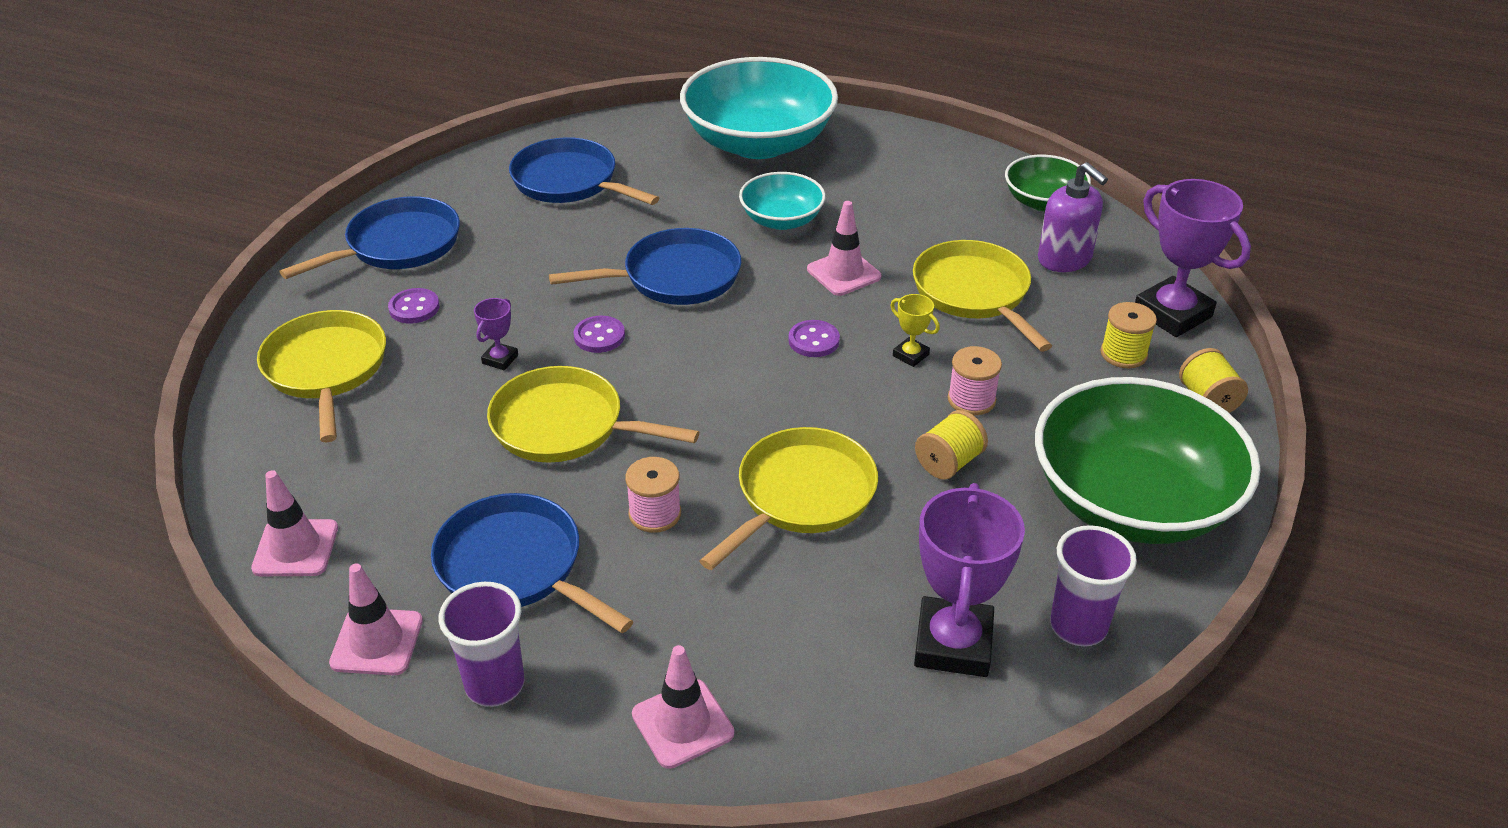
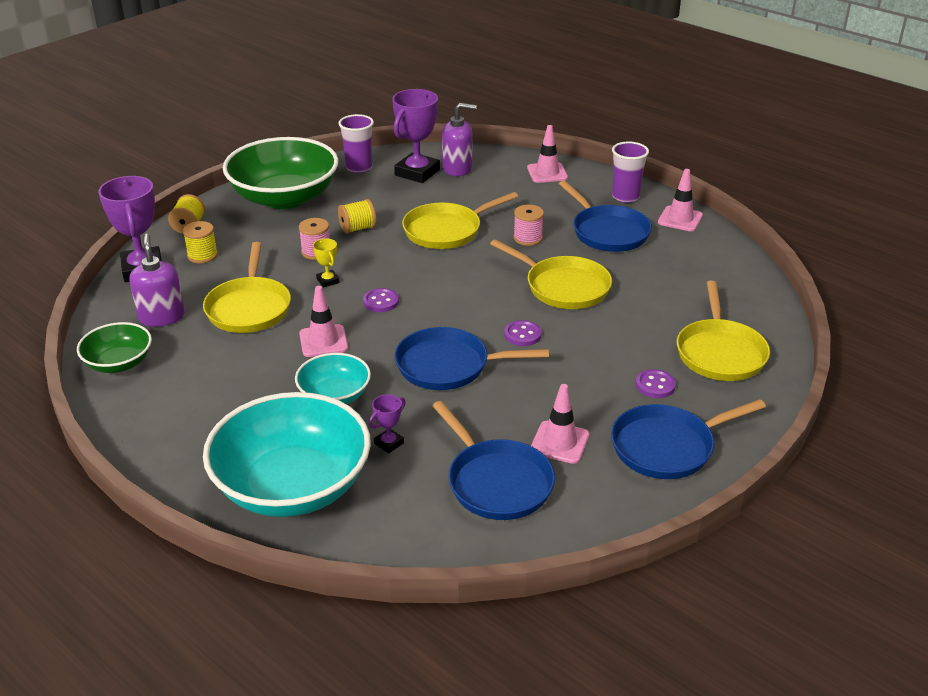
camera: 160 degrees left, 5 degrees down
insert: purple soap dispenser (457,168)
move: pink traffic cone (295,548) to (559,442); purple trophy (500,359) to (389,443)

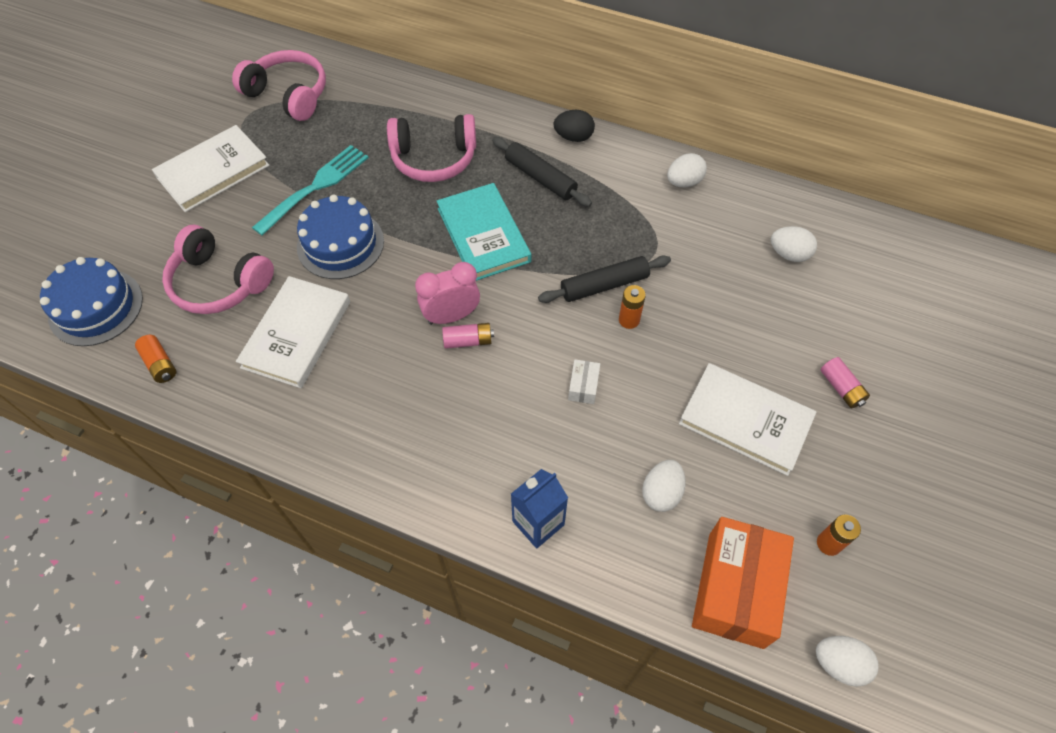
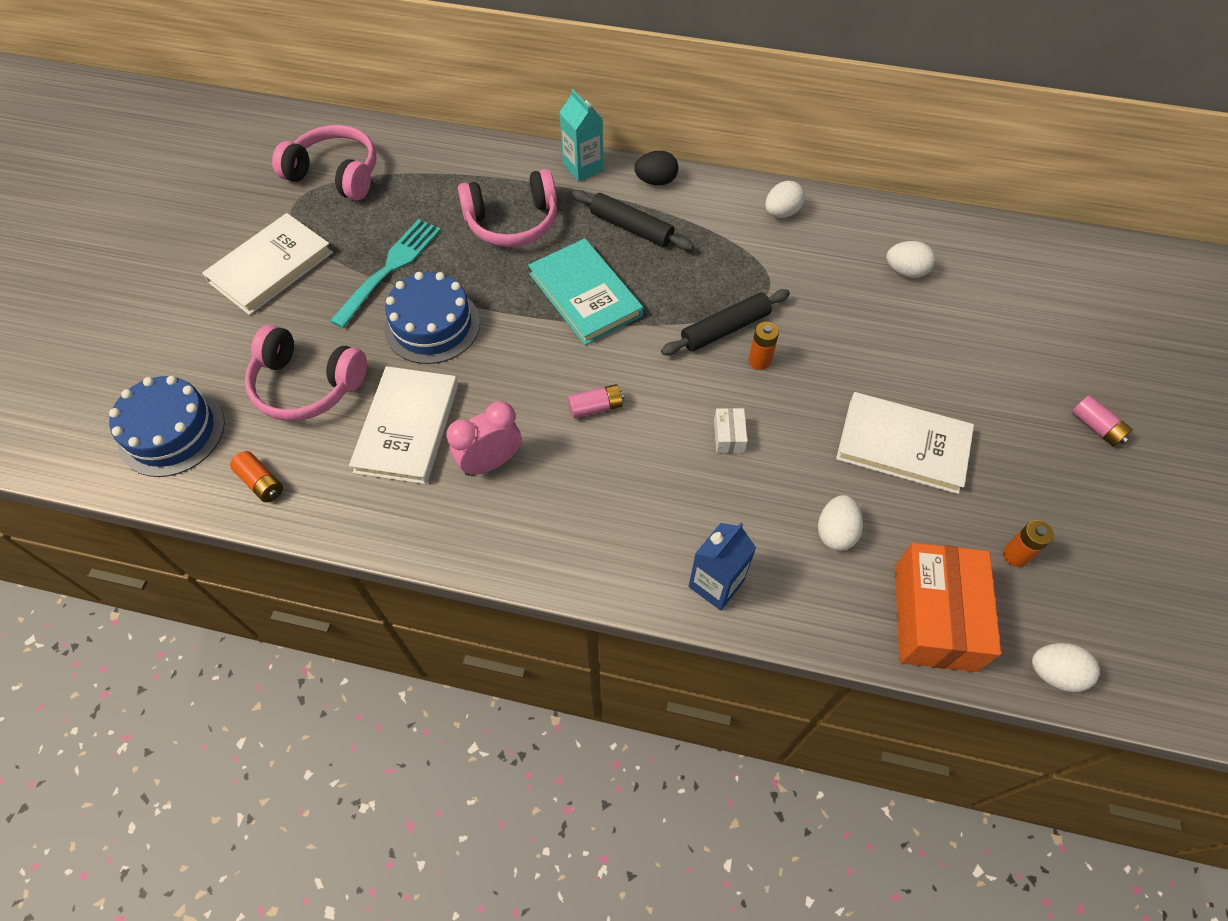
camera: 10 degrees left, 0 degrees up
insert: turquoise carton (583,167)
move: pink clock (451,316) to (490,462); pink battery (841,388) to (1096,427)

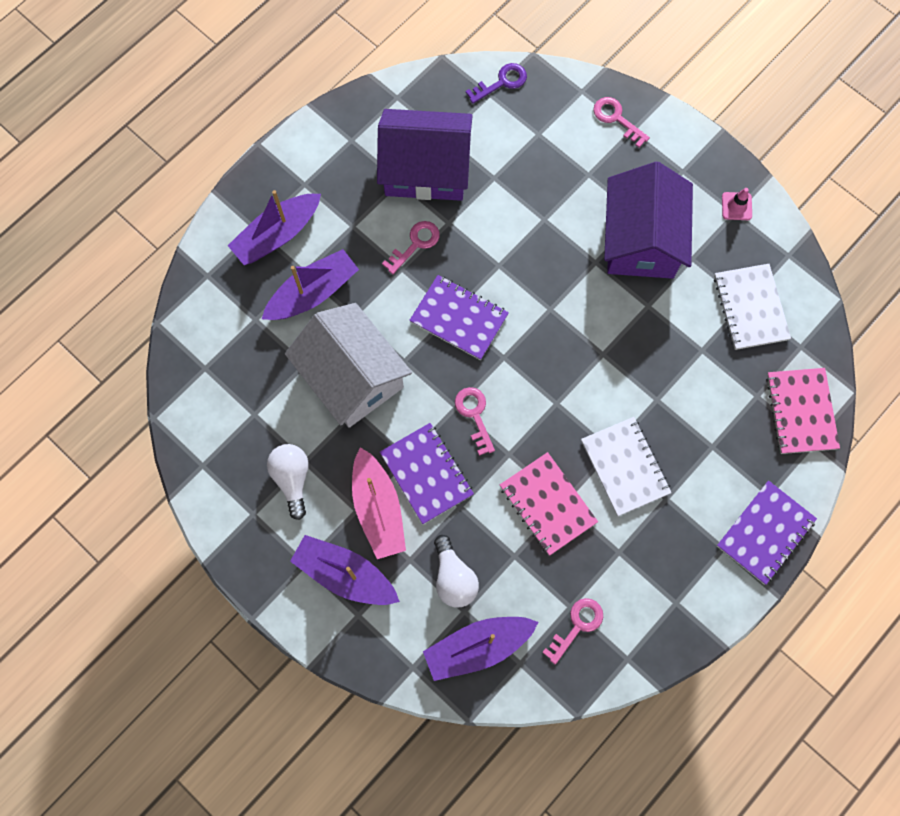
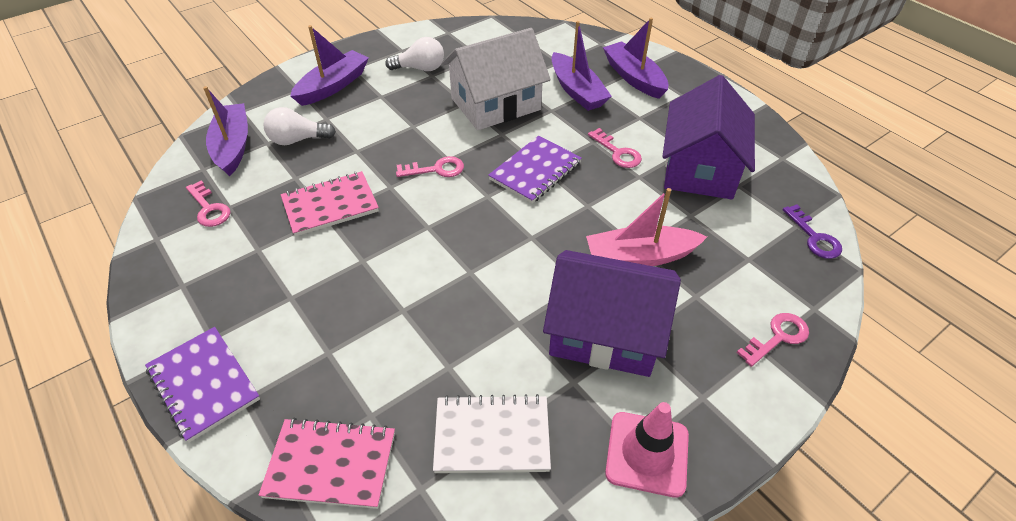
camera: 100 degrees right, 25 degrees down
delete: purple notebook (426,474); white notebook (625,467)
move: pink boat (378,509) to (640,256)
resize: pink traffic cone (736,206) = (647,454) x1.83

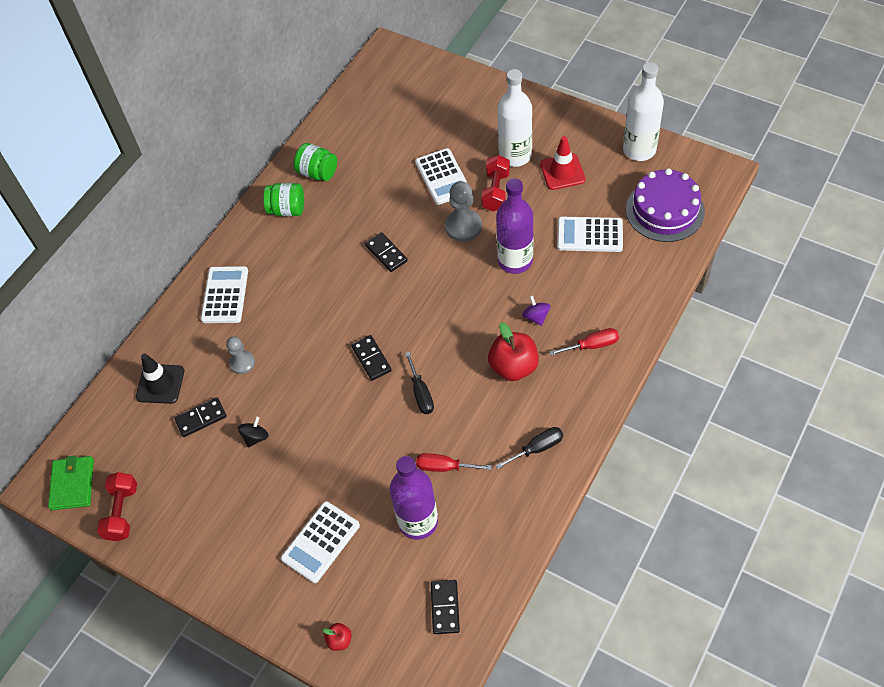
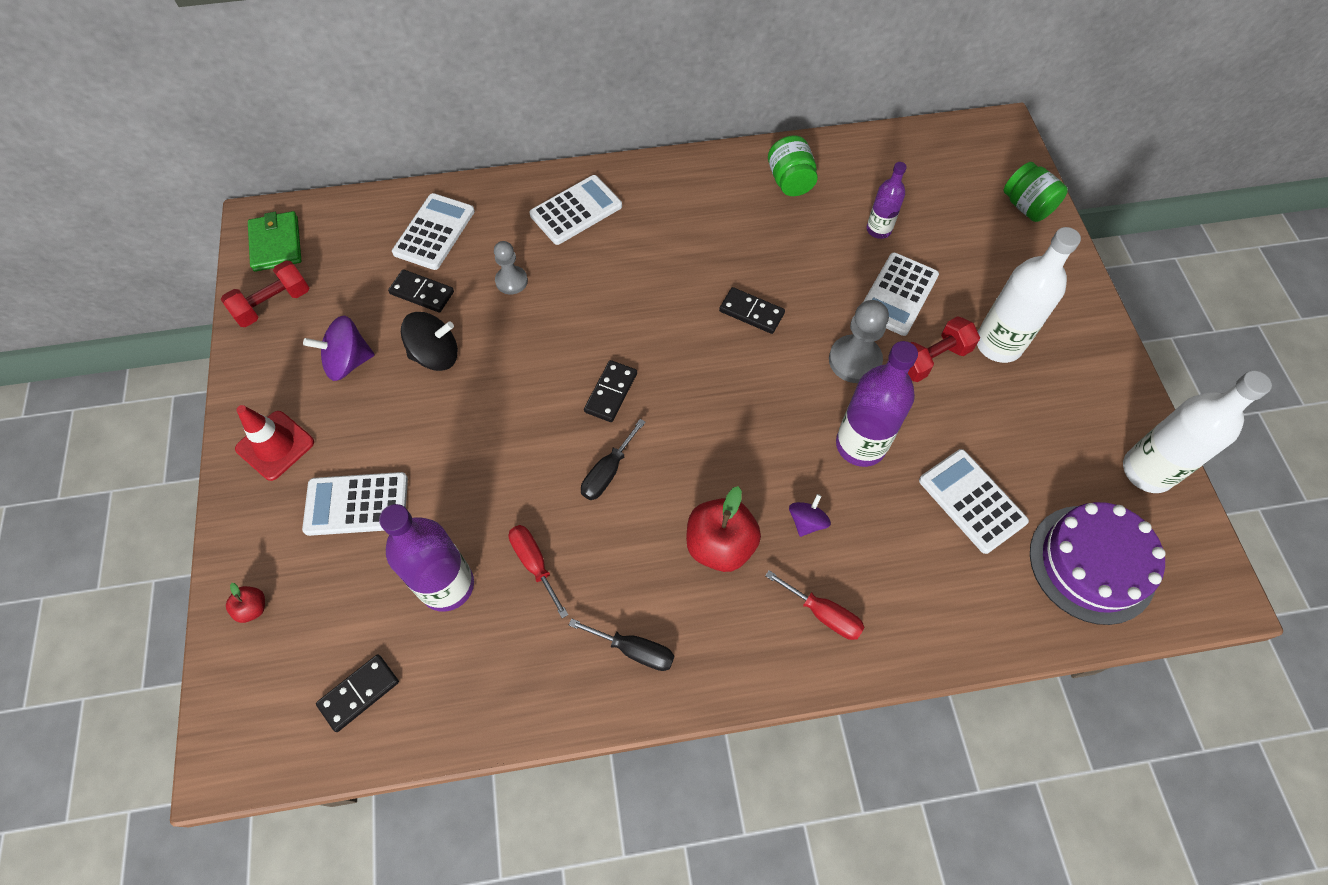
camera: 45 degrees right, 5 degrees up
insert: purple spinning top (348,362); purple bottle (878,230)
move: green jar (287,209) to (1026,206); red traffic cone (562,172) to (275,445)
replace: black traffic cone (160,384) to white calculator (434,232)
rotate: green wallet (72,484) = (276,244) 60 degrees counterclockwise; black domino (386,253) = (751,312) 75 degrees counterclockwise
resize: black spinning top (255,437) = (435,355) x1.61

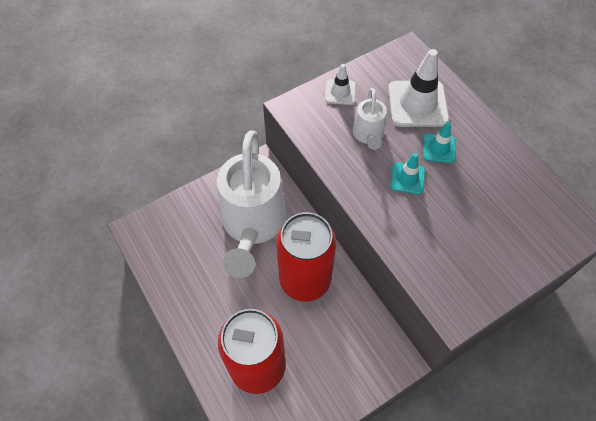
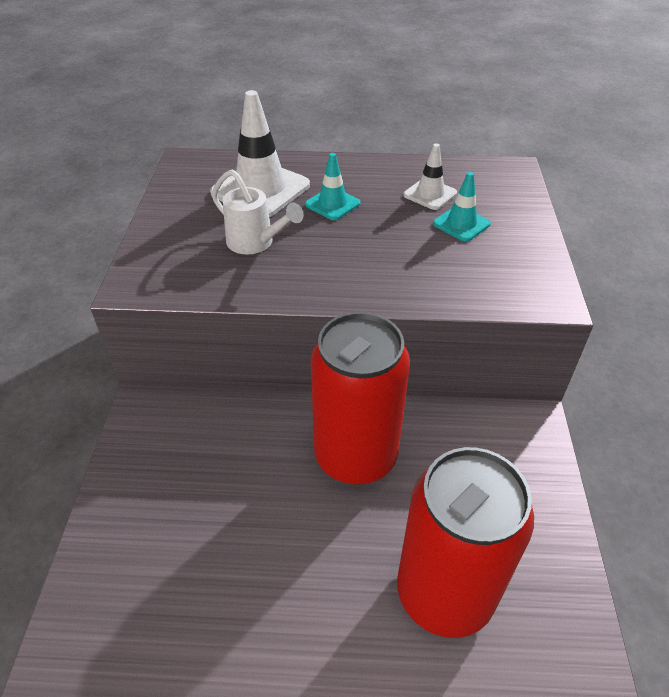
camera: 55 degrees left, 15 degrees down
delete: white watering can (252,225)
move: white traffic cone (340,92) to (430,194); turquoise traffic cone (407,178) to (461,224)

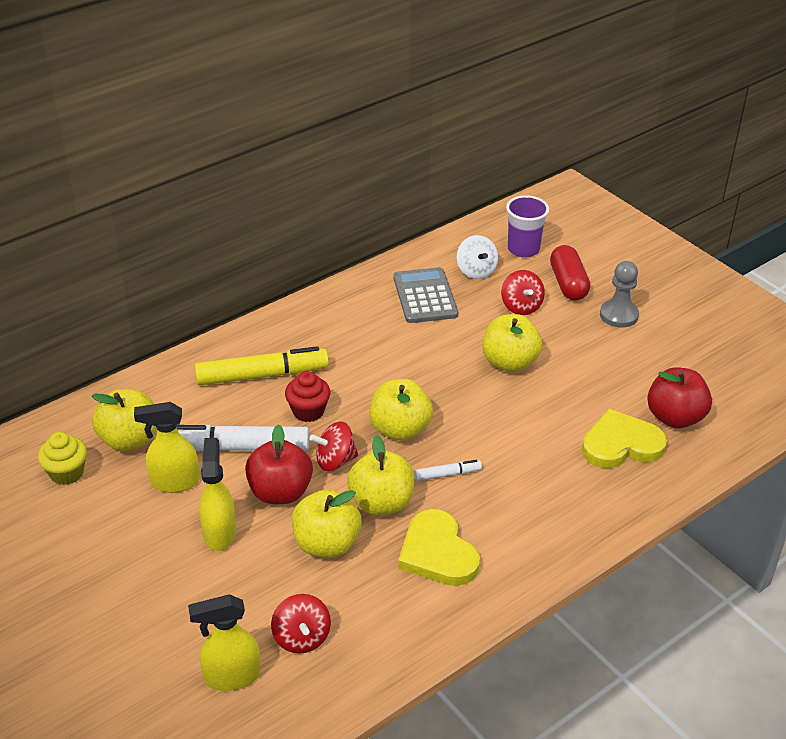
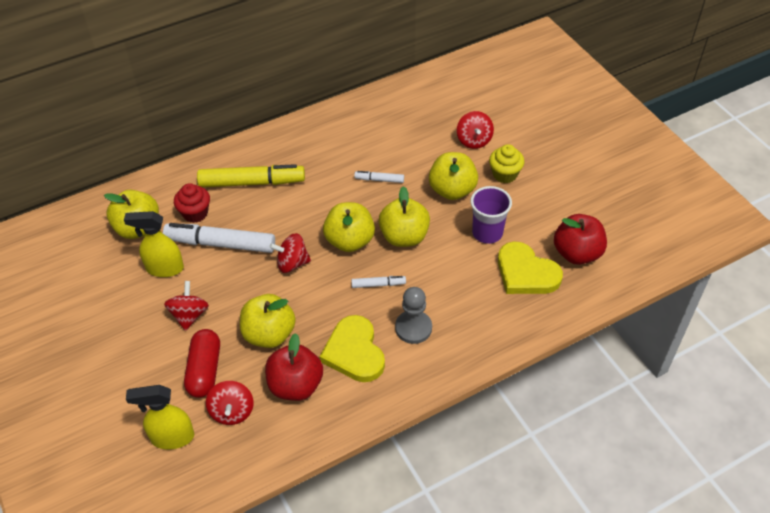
camera: 10 degrees right, 10 degrees up
delete: grey calculator (425,296); white spinning top (476,271)
insert: white marker (379,180)
move: yellow cupcake (66,473) to (504,174); red apple (280,492) to (296,385); red cupcake (308,411) to (195,213); yellow apple (381,503) to (404,237); purple cup (523,249) to (487,233); red capsule (568,284) to (204,370); grey pawn (618,315) to (413,328)
replace: yellow spray bottle (219,532) to red spinning top (189,315)
rotate: yellow heart (621,444) = (526,273) 135 degrees counterclockwise

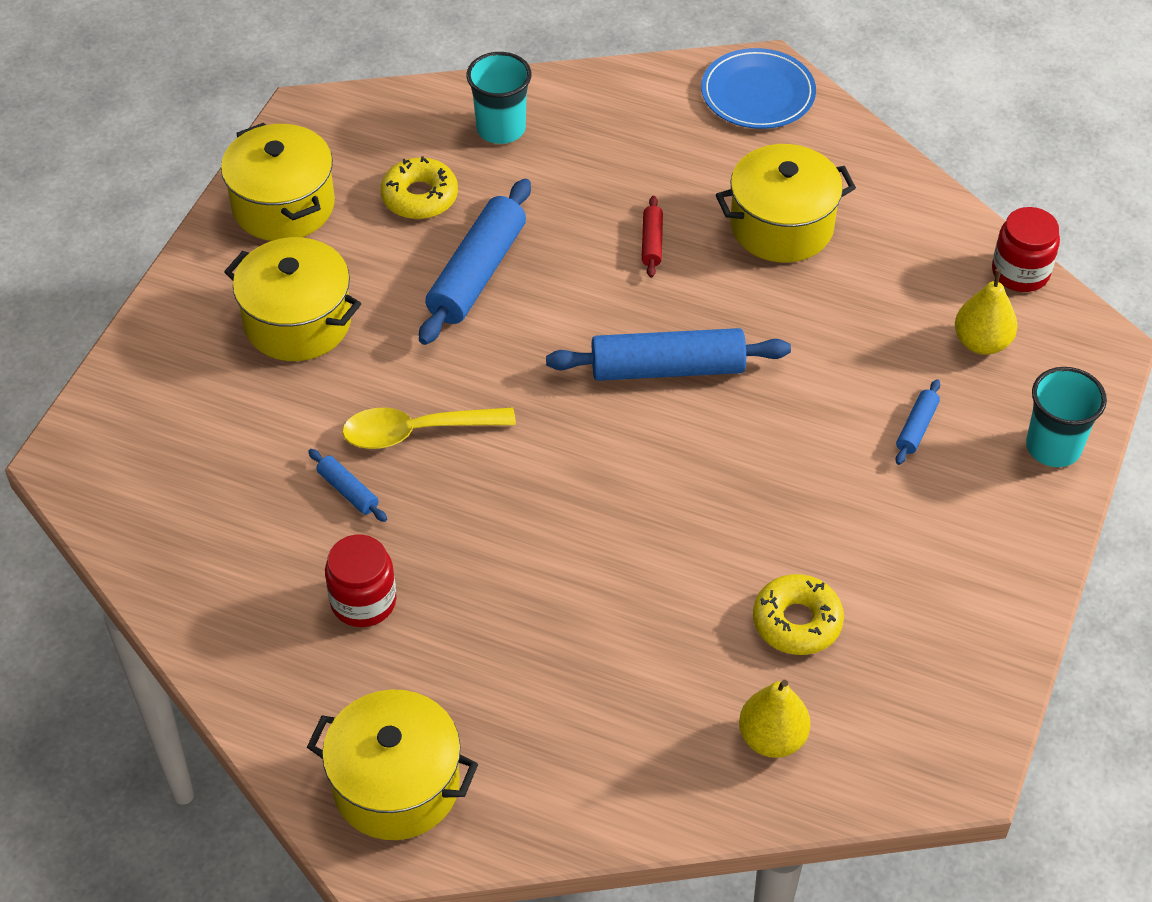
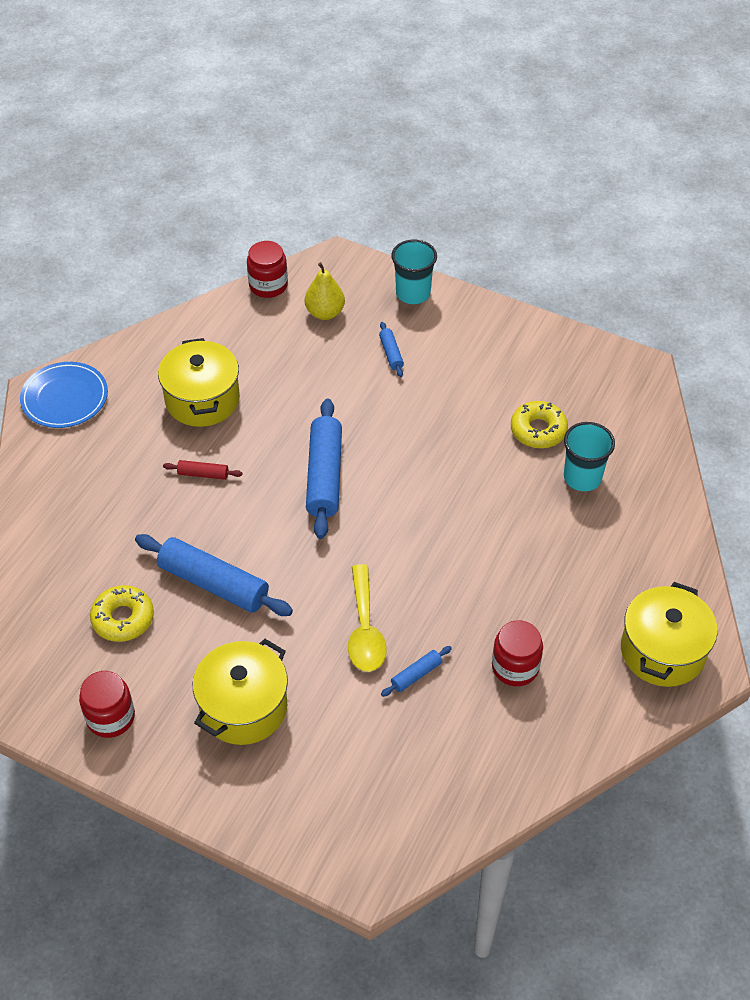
camera: 85 degrees left, 0 degrees up
delete: yellow pear (772,738)
move: turquoise cup (501,129) to (582,477)
replace: yellow pot (283,205) to red jar (110,717)
rotate: blue rolling pin (917,428) = (391,353) 45 degrees clockwise

